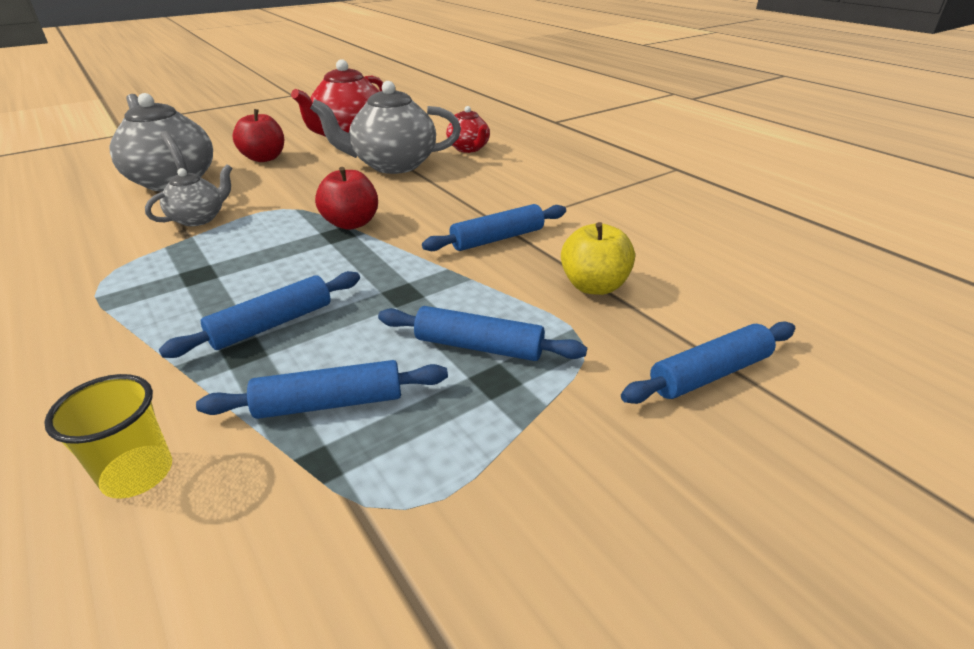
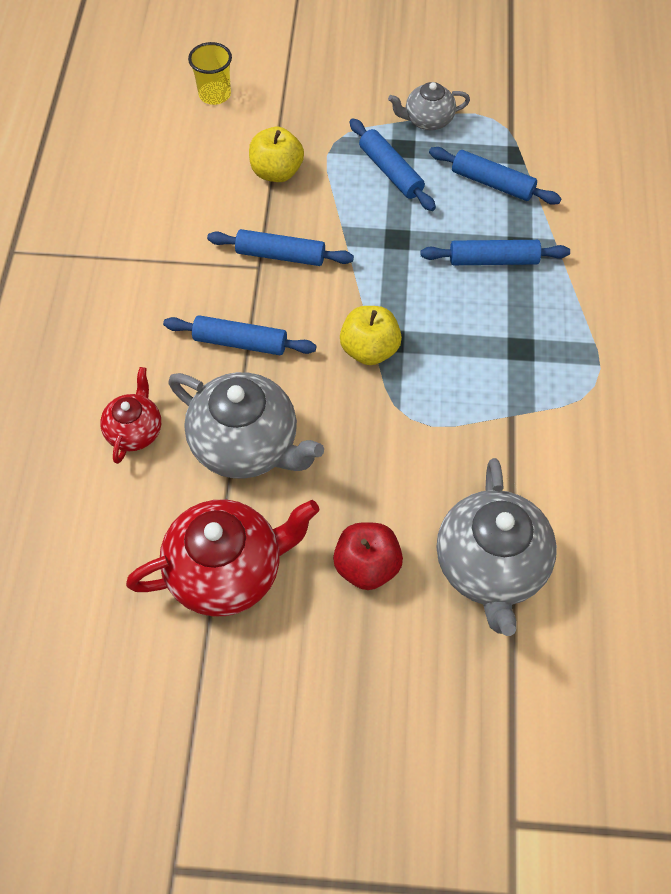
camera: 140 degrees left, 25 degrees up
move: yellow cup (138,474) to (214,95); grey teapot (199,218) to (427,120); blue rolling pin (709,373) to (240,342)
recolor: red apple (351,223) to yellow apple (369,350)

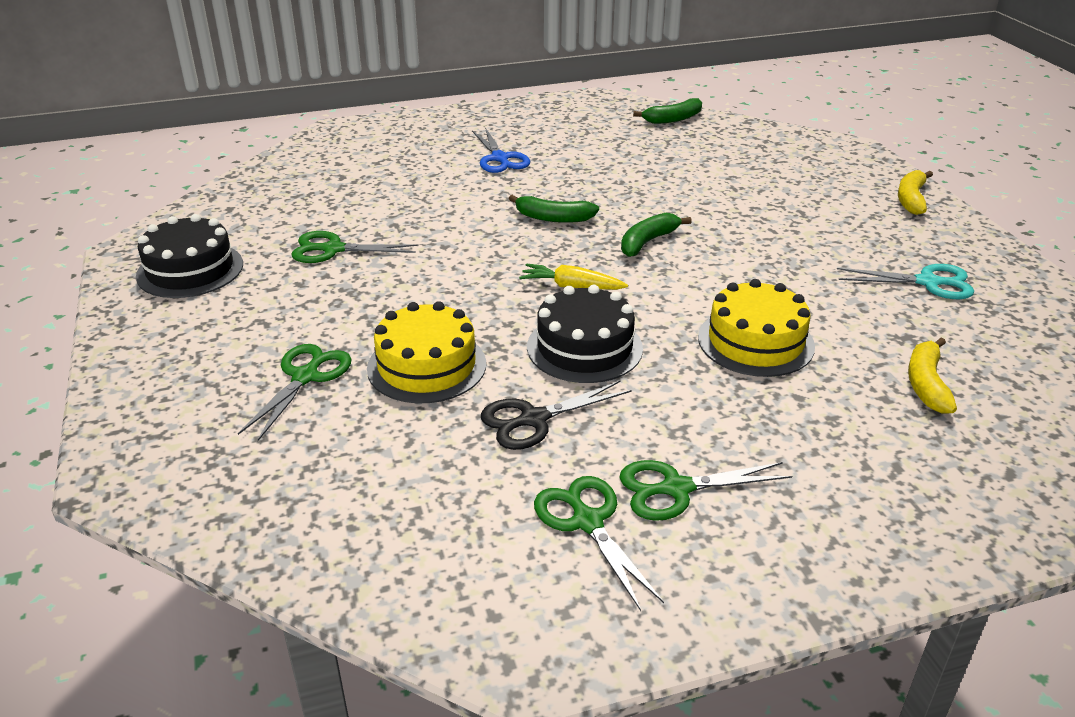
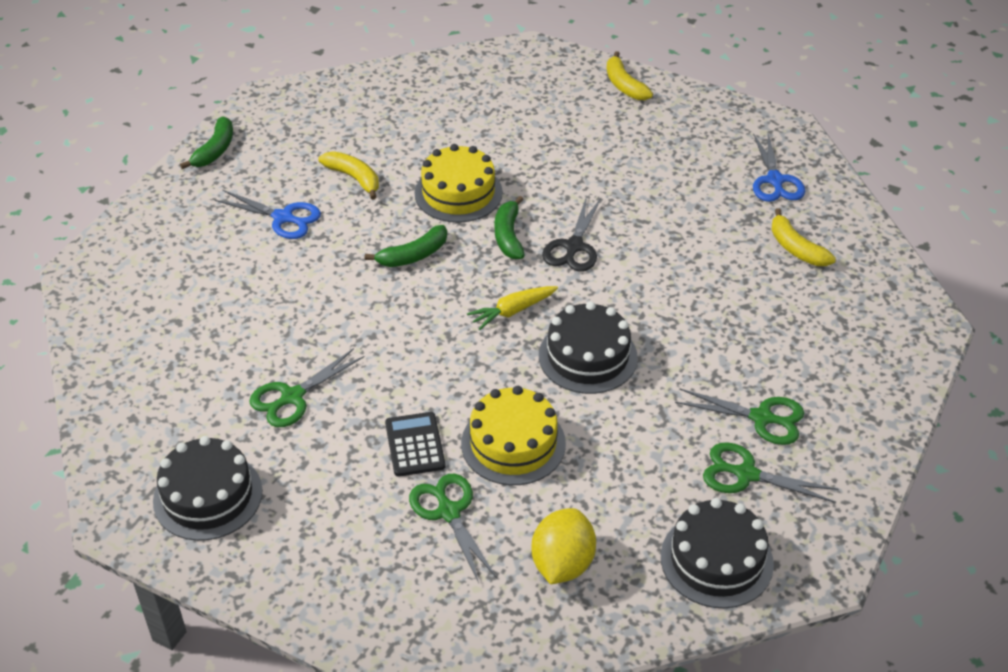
camera: 45 degrees left, 10 degrees up
delete: turquoise scissors (927,282)
insert: yellow banana (354,178); black calculator (415,445); yellow lemon (562,564); black cake (716,560); blue scissors (775,180)
move: black scissors (534,419) to (574,246); green banana (673,119) to (215,150); yellow cake (755,342) to (458,193)
rotate: green scissors (676,489) = (761,418) 105 degrees counterclockwise

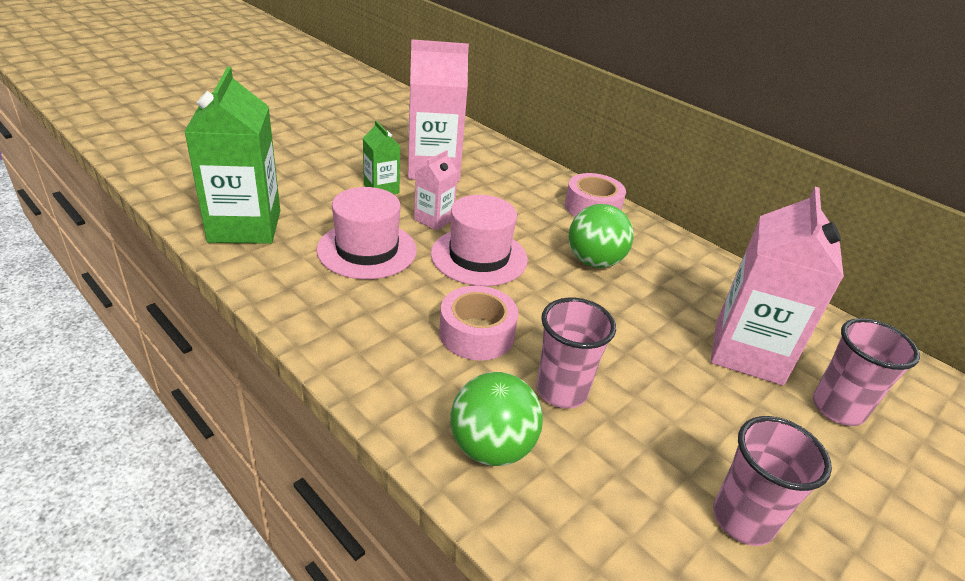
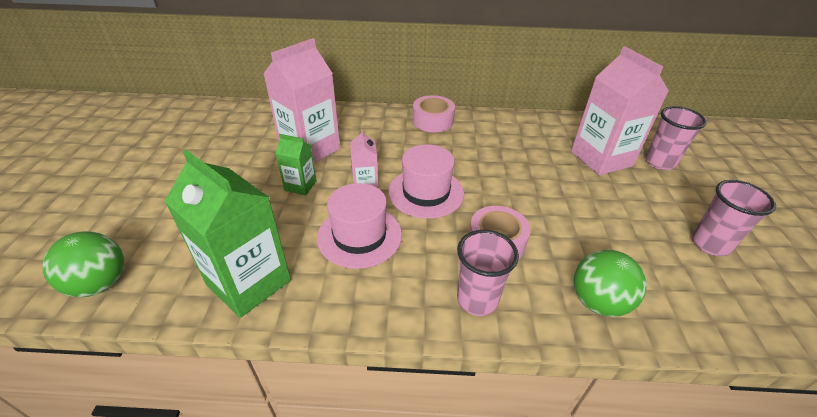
camera: 40 degrees left, 5 degrees up
move: pink cup (561,391) to (477,300); green ball (594,261) to (100,283)

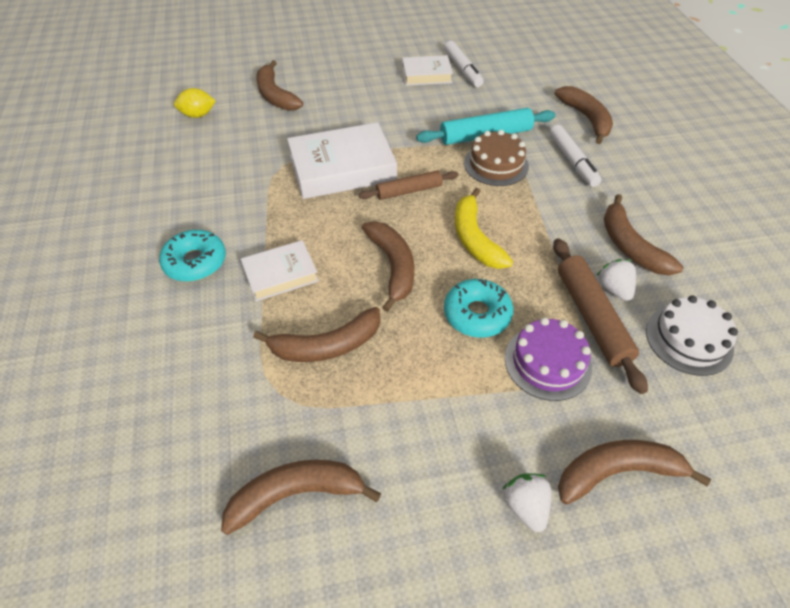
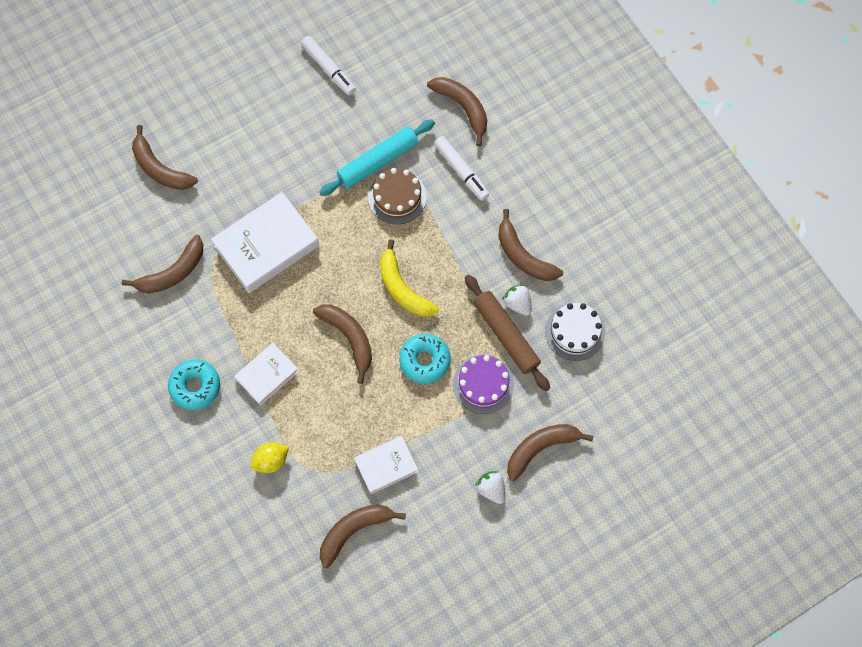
camera: 20 degrees left, 20 degrees up
delete: brown rolling pin (409,191)
move: yellow lemon (198,115) to (271,460); brown banana (326,346) to (172,272); white book (426,75) to (386,466)

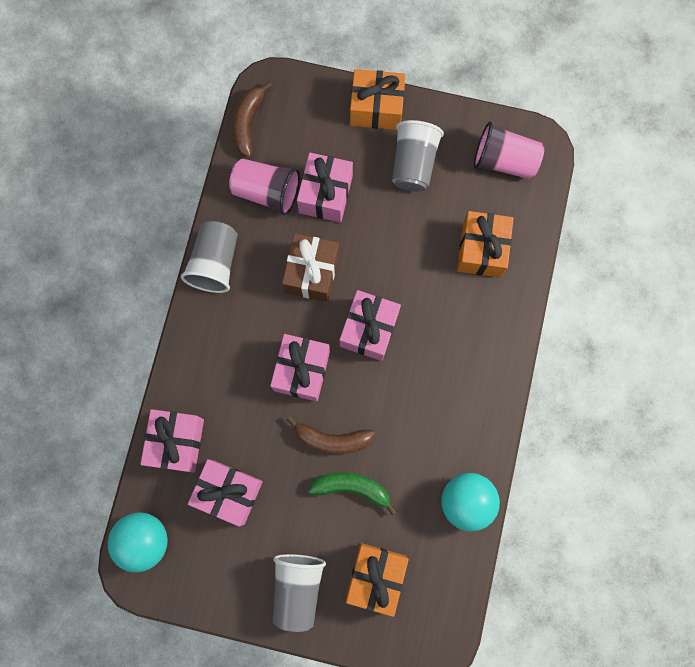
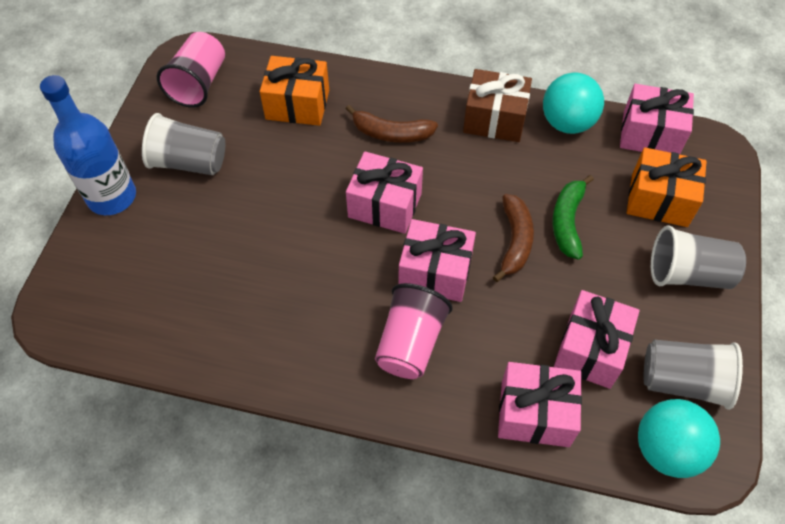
camera: 90 degrees left, 20 degrees down
move: grey cup (215,263) to (683,381); pink cup (267,192) to (410,343); brown banana (248,123) to (391,133); brown gift (312,273) to (494,119); pink gift (325,194) to (650,134)
replace: orange gift (376,108) to blue bottle (112,197)

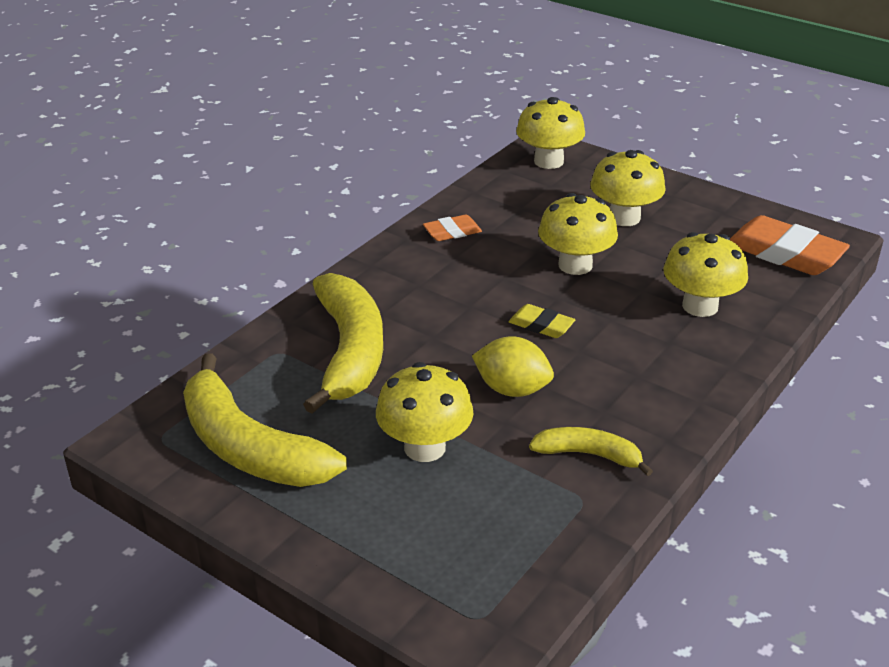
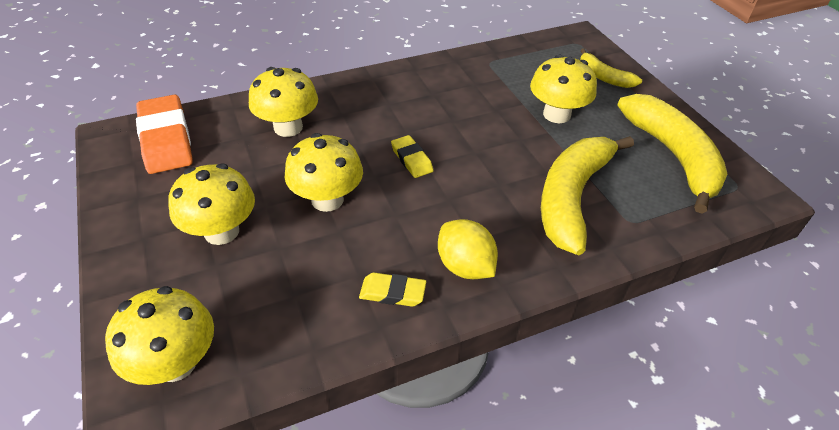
camera: 150 degrees left, 10 degrees up
move: yellow lemon (512,389) to (465,266); yellow banana (589,455) to (603,77)
recolor: orange eraser (452,232) to yellow eraser (392,292)

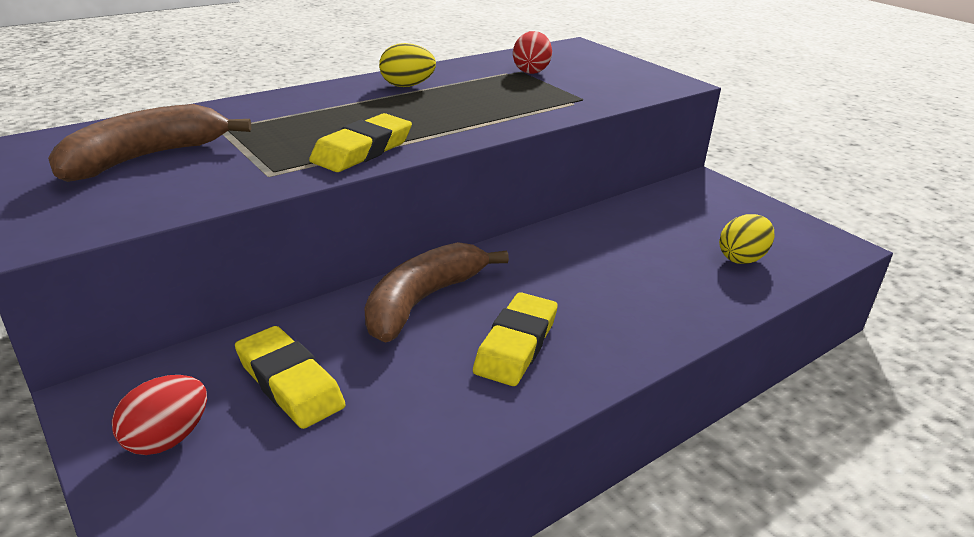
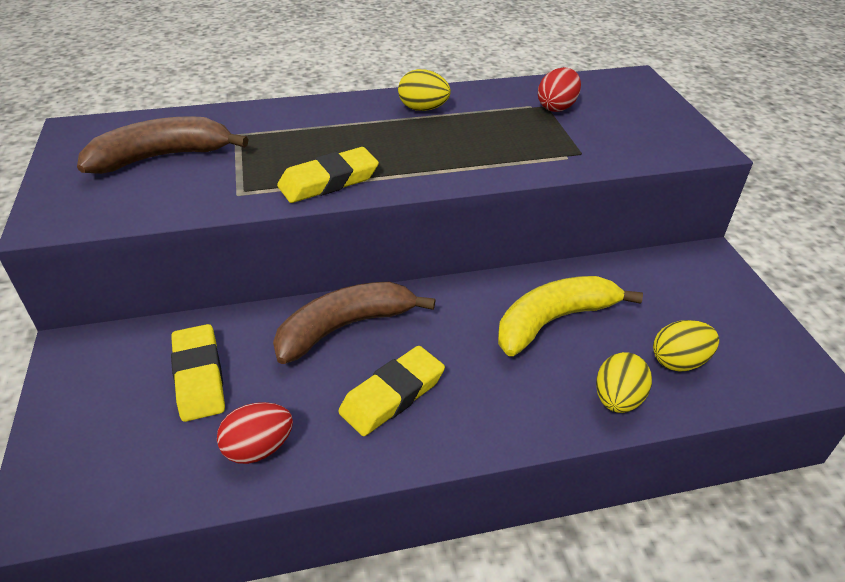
camera: 25 degrees right, 10 degrees up
insert: yellow banana (553,321); yellow egg (617,399)
move: red egg (167,438) to (259,448)

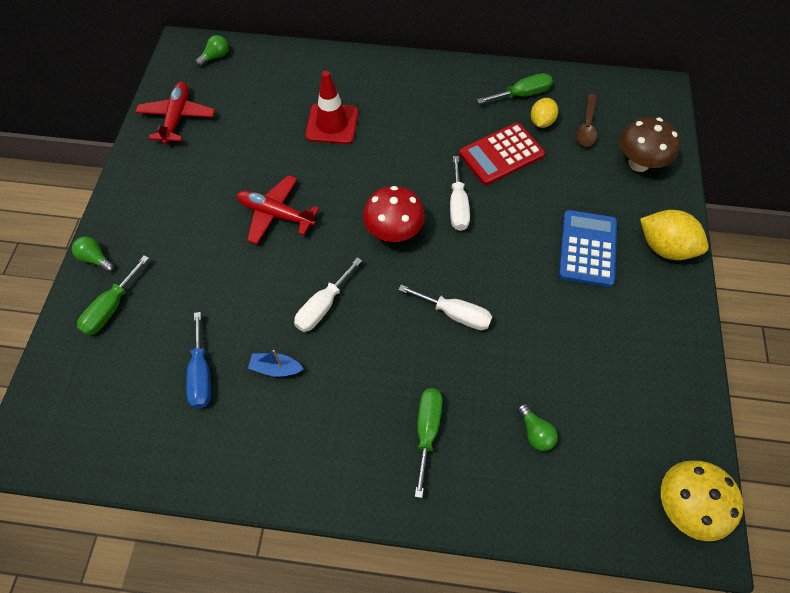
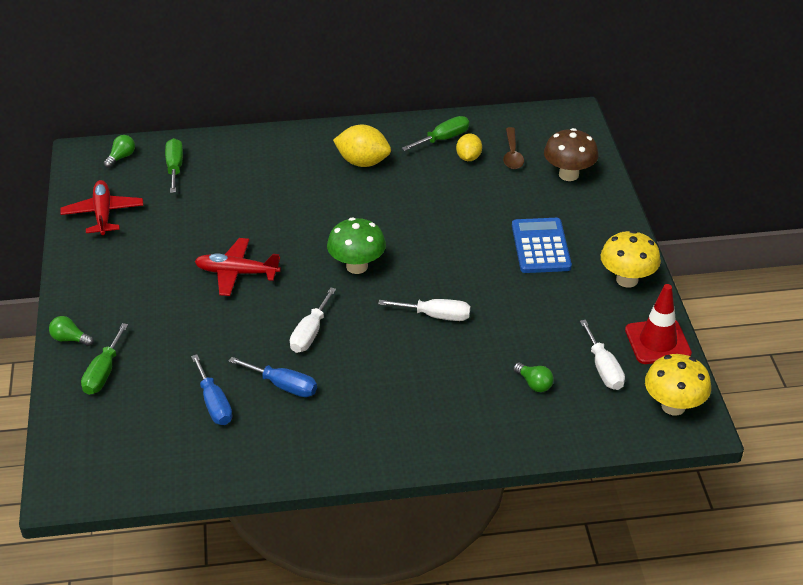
camera: 15 degrees left, 20 degrees down
delete: red calculator (501,154)
insert: yellow mushroom (627,280)
move: red traffic cone (332,124) to (657,342); green screwdriver (427,431) to (174,168); white screwdriver (458,206) to (603,368); yellow lemon (664,247) to (363,162)
replace: blue boat (276,368) to blue screwdriver (283,386)
recolor: red mushroom (393,232) to green mushroom (357,266)

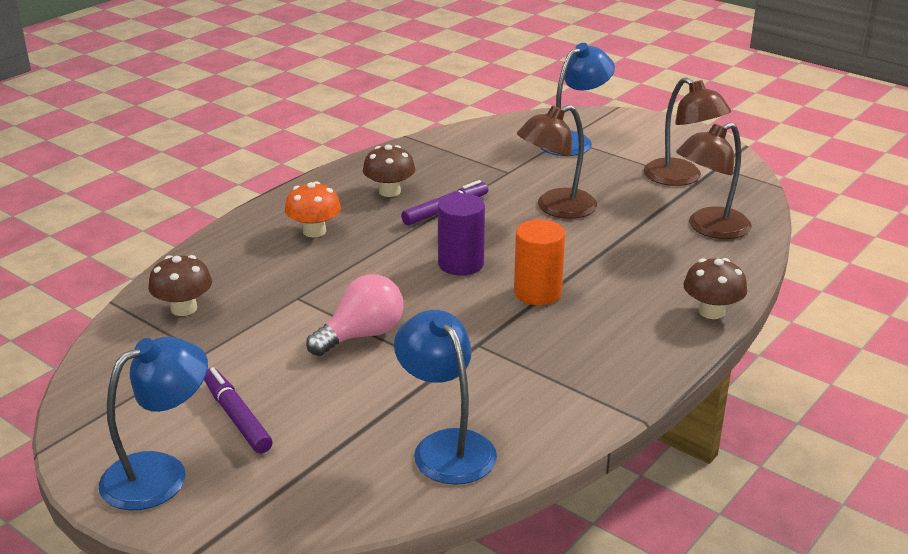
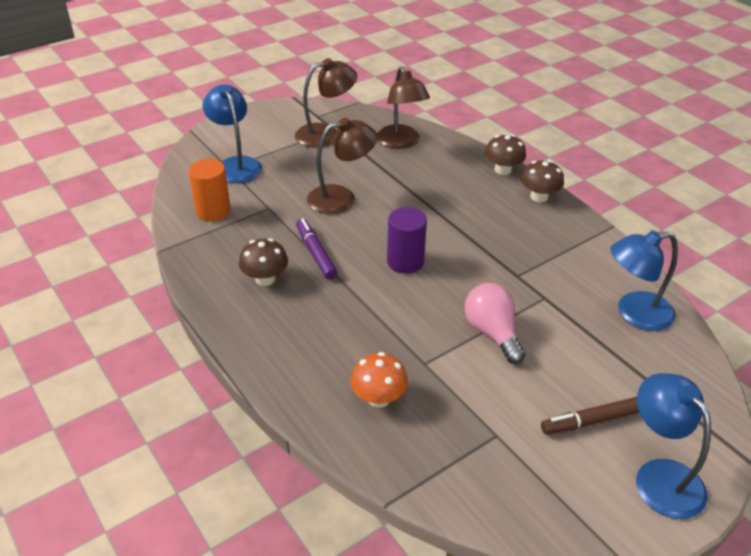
camera: 75 degrees left, 10 degrees up
move: brown mushroom (184,308) to (539,197); orange mushroom (314,231) to (378,398); orange cylinder (537,292) to (213,211)
recolor: purple marker (237,417) to brown marker (591,421)
rotate: brown lamp (556,208) = (341,198) 90 degrees counterclockwise

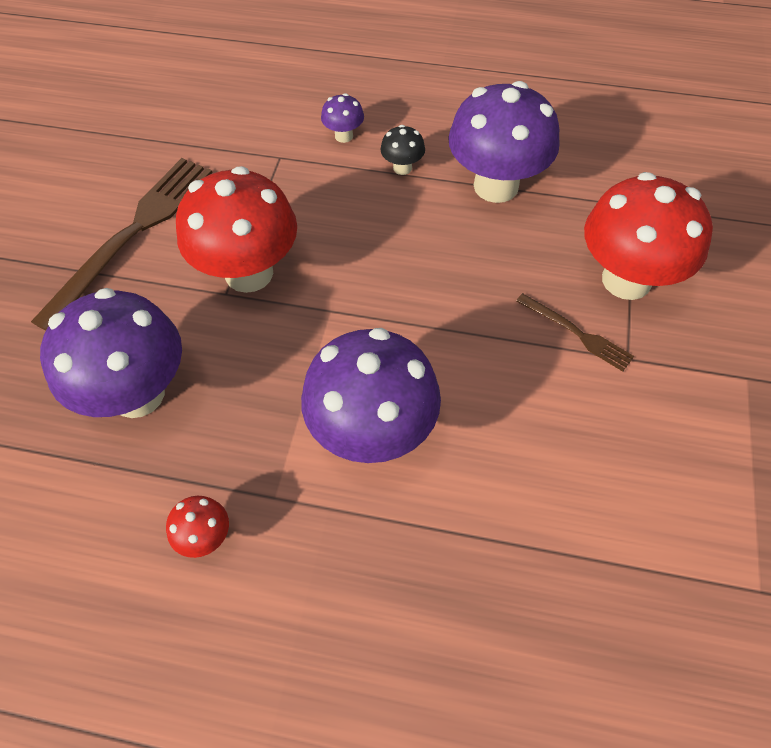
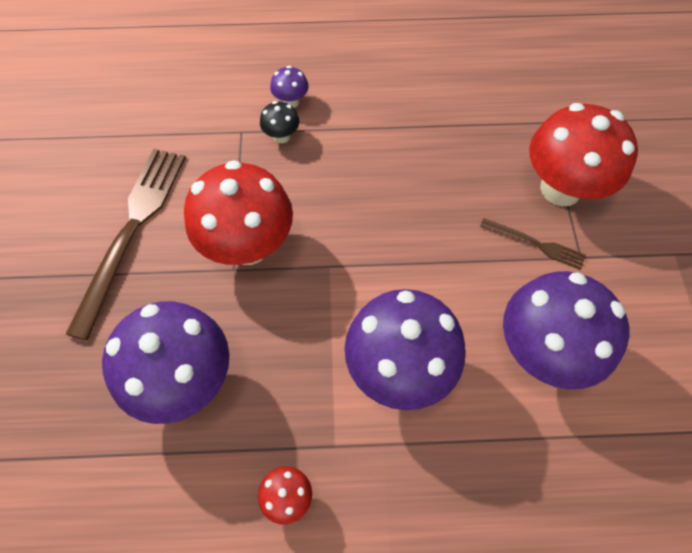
camera: 15 degrees left, 5 degrees up
move: black mushroom (402,168) to (281,136); purple mushroom (496,186) to (541,351)

